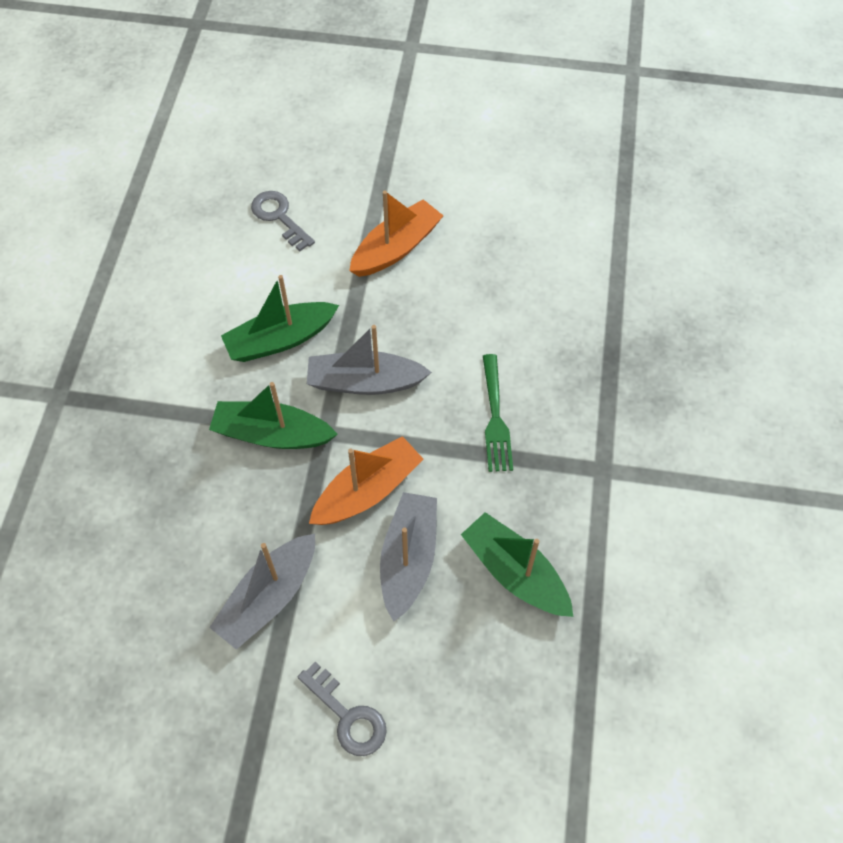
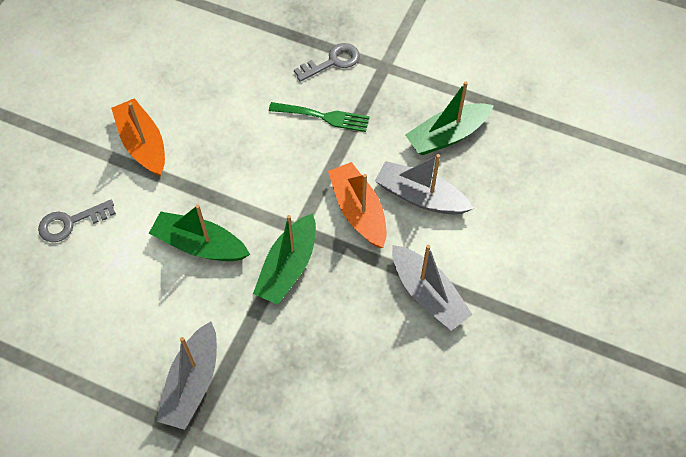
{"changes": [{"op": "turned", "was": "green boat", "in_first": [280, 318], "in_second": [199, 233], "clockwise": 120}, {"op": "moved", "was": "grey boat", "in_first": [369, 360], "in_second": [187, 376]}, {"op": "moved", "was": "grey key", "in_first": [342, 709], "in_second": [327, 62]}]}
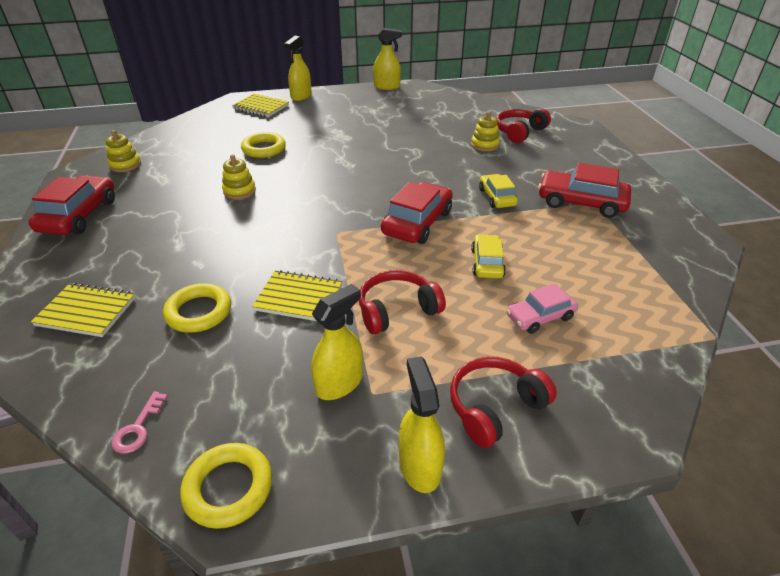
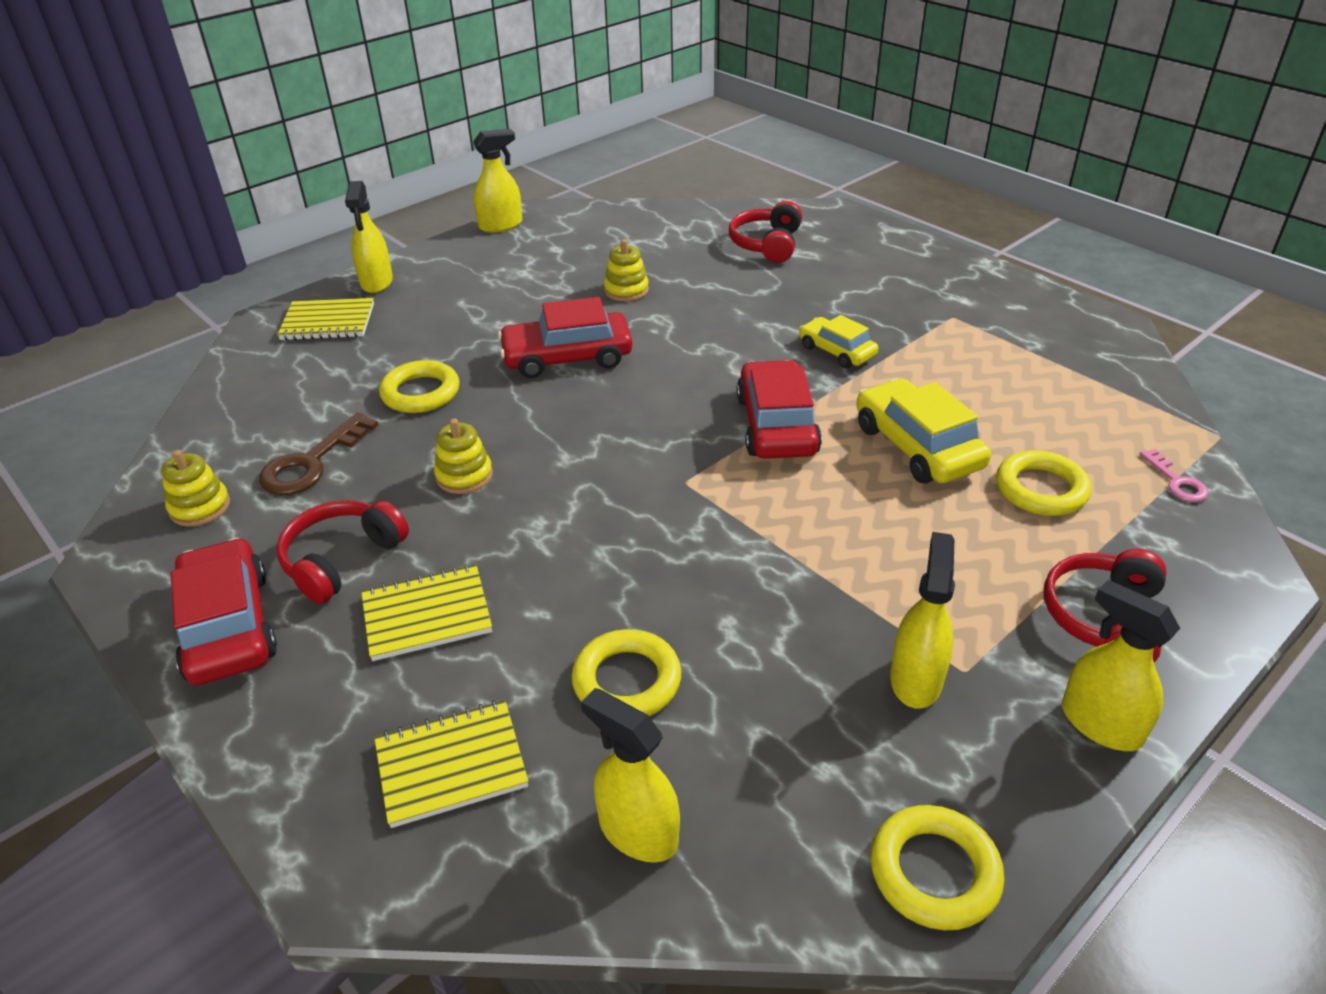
{"changes": [{"op": "added", "now": "brown key", "in_second": [318, 453]}, {"op": "moved", "was": "red headphones", "in_first": [402, 302], "in_second": [343, 552]}, {"op": "moved", "was": "yellow notebook", "in_first": [297, 295], "in_second": [426, 612]}, {"op": "moved", "was": "red car", "in_first": [584, 190], "in_second": [565, 337]}, {"op": "added", "now": "yellow spray bottle", "in_second": [630, 775]}, {"op": "moved", "was": "yellow stacking toy", "in_first": [485, 131], "in_second": [626, 270]}, {"op": "resized", "was": "yellow car", "in_first": [488, 256], "in_second": [923, 431], "ratio": 1.62}, {"op": "replaced", "was": "pink car", "now": "yellow ring", "in_first": [542, 308], "in_second": [1043, 483]}, {"op": "moved", "was": "pink key", "in_first": [140, 422], "in_second": [1174, 475]}]}
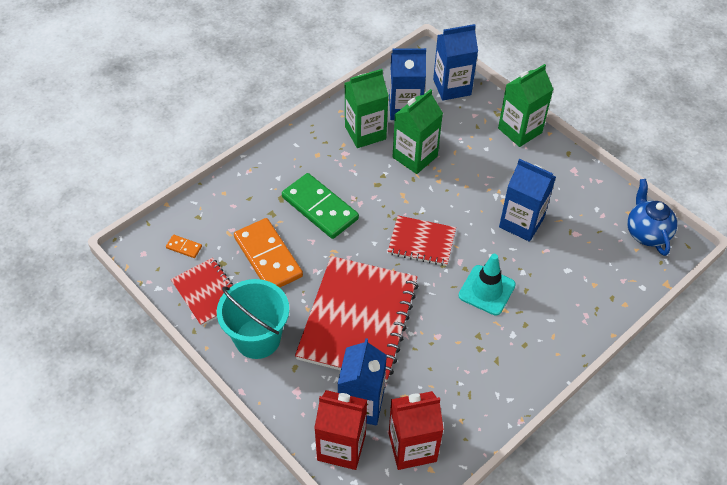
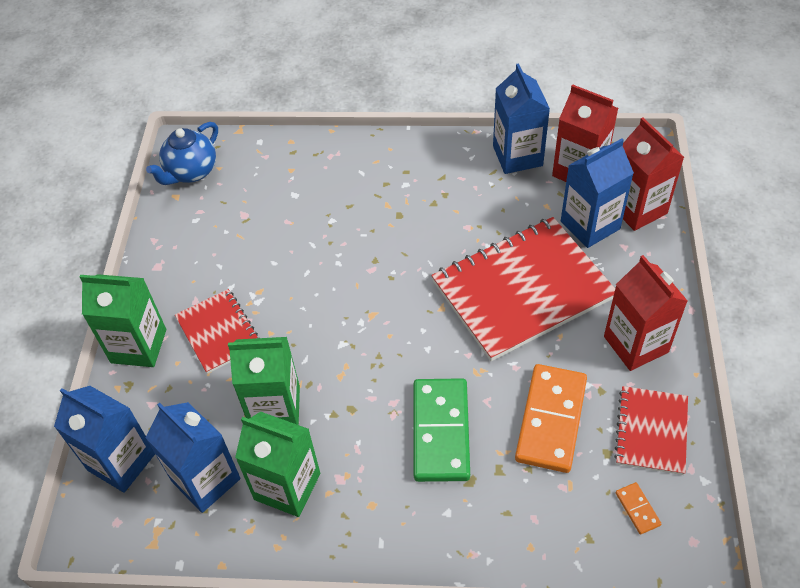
{"changes": [{"op": "moved", "was": "red notebook", "in_first": [422, 240], "in_second": [216, 331]}, {"op": "moved", "was": "blue carton", "in_first": [527, 200], "in_second": [521, 118]}, {"op": "replaced", "was": "turquoise bucket", "now": "red carton", "in_first": [253, 319], "in_second": [646, 313]}, {"op": "removed", "was": "turquoise traffic cone", "in_first": [487, 284]}]}
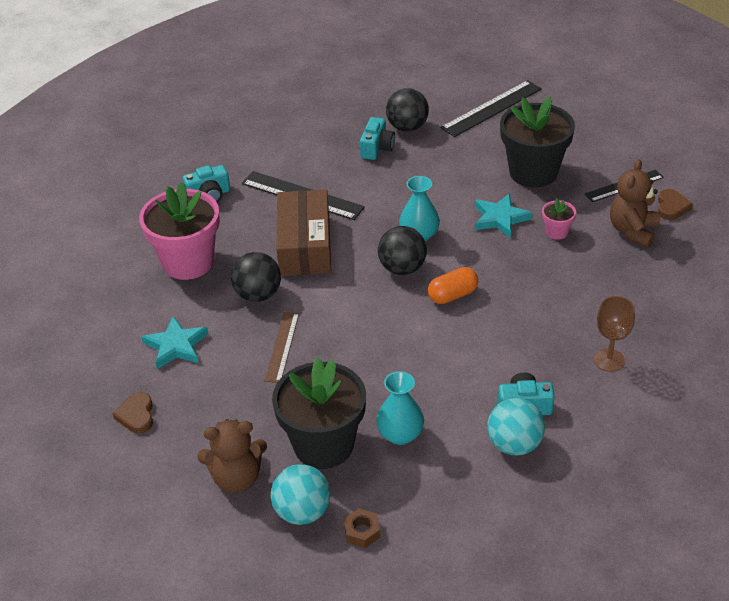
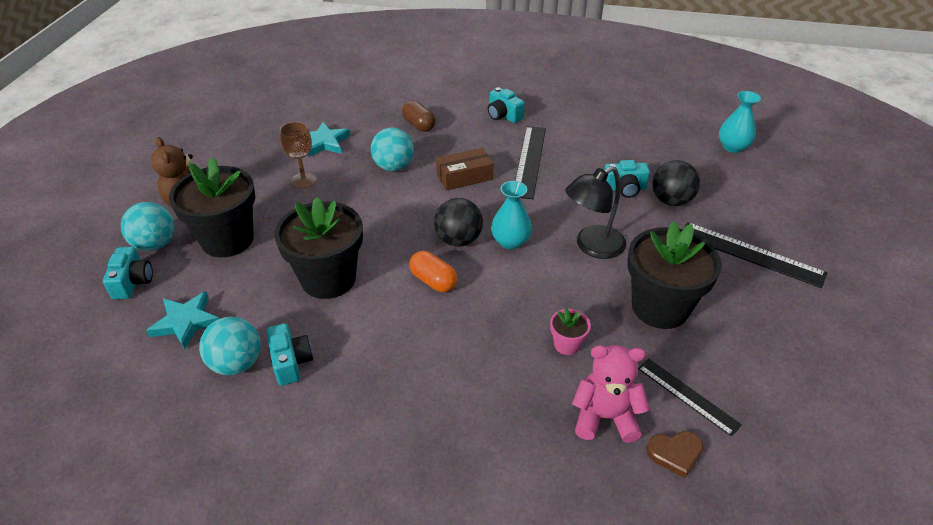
{"changes": [{"op": "replaced", "was": "brown nut", "now": "turquoise camera", "in_first": [362, 528], "in_second": [128, 273]}, {"op": "moved", "was": "turquoise star", "in_first": [503, 216], "in_second": [183, 320]}, {"op": "added", "now": "black flower pot", "in_second": [318, 248]}, {"op": "moved", "was": "brown goblet", "in_first": [614, 334], "in_second": [298, 155]}, {"op": "recoloured", "was": "black ball", "now": "turquoise ball", "in_first": [256, 277], "in_second": [392, 149]}, {"op": "replaced", "was": "pink flower pot", "now": "brown capsule", "in_first": [179, 231], "in_second": [419, 116]}, {"op": "resized", "was": "brown box", "in_first": [304, 233], "in_second": [465, 169], "ratio": 0.63}, {"op": "added", "now": "black lamp", "in_second": [595, 212]}, {"op": "recoloured", "was": "brown teddy bear", "now": "pink teddy bear", "in_first": [635, 203], "in_second": [611, 394]}, {"op": "moved", "was": "turquoise vase", "in_first": [400, 408], "in_second": [740, 122]}, {"op": "removed", "was": "brown heart", "in_first": [133, 412]}, {"op": "removed", "was": "brown ruler", "in_first": [282, 347]}]}
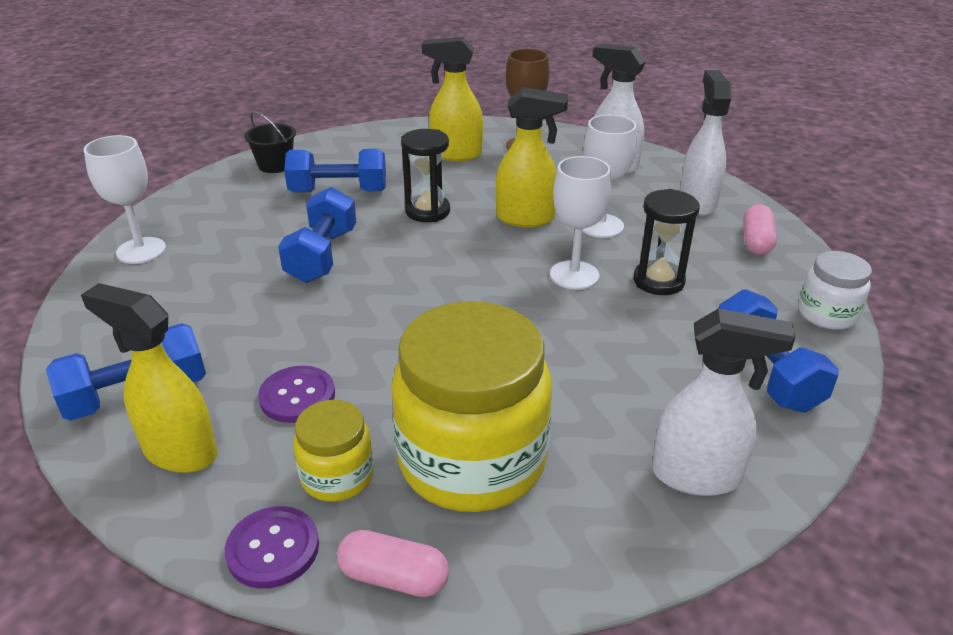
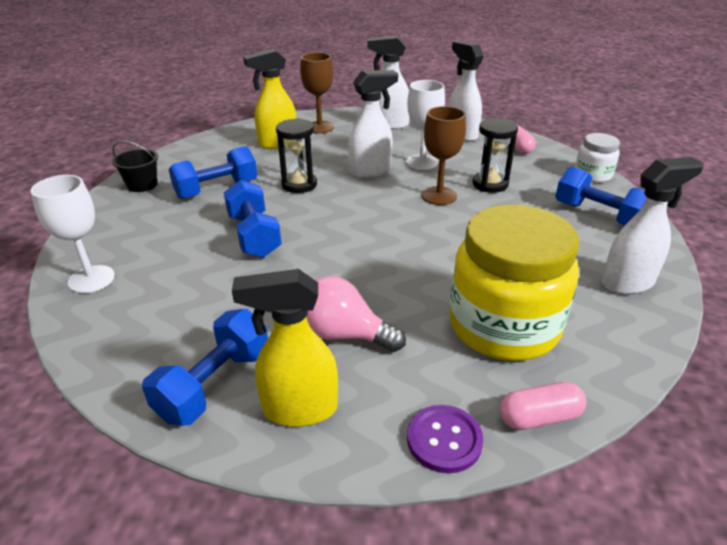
{"changes": [{"op": "replaced", "was": "purple button", "now": "pink light bulb", "in_first": [296, 394], "in_second": [356, 314]}, {"op": "recoloured", "was": "yellow spray bottle", "now": "white spray bottle", "in_first": [532, 157], "in_second": [373, 124]}, {"op": "recoloured", "was": "white goblet", "now": "brown goblet", "in_first": [580, 223], "in_second": [443, 155]}, {"op": "removed", "was": "yellow jar", "in_first": [333, 451]}]}
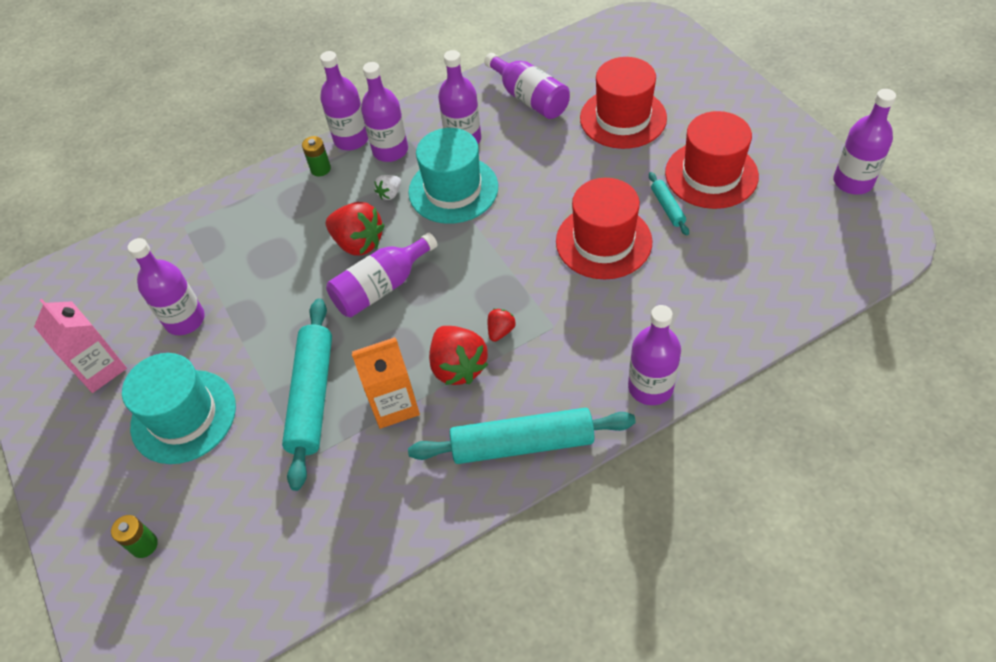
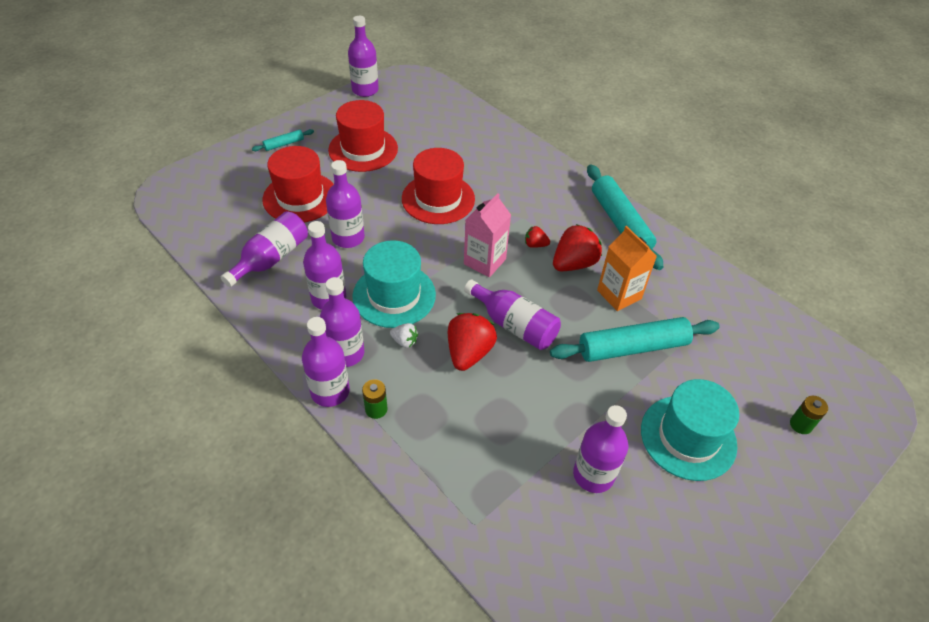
{"changes": [{"op": "moved", "was": "turquoise rolling pin", "in_first": [669, 203], "in_second": [283, 140]}, {"op": "moved", "was": "purple bottle", "in_first": [654, 355], "in_second": [345, 204]}, {"op": "moved", "was": "pink carton", "in_first": [80, 346], "in_second": [487, 235]}]}
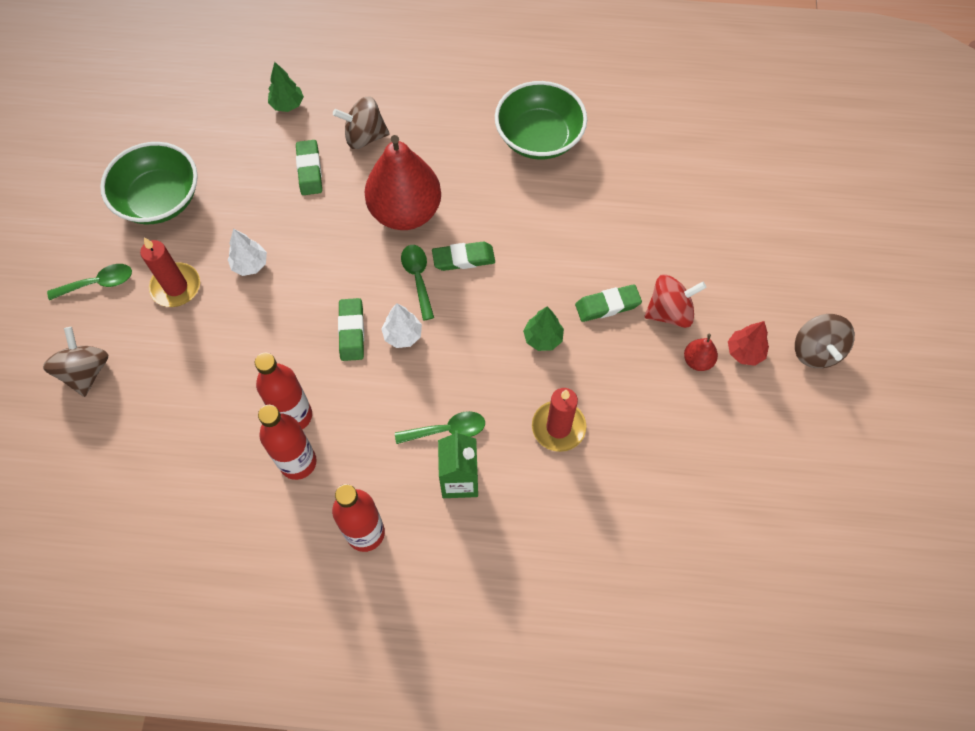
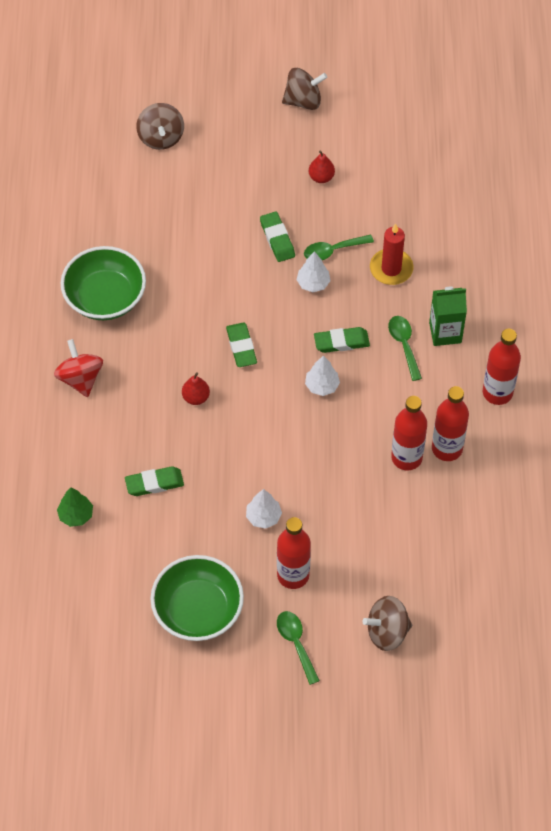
{"changes": [{"op": "moved", "was": "red spinning top", "in_first": [675, 301], "in_second": [78, 368]}, {"op": "moved", "was": "brown spinning top", "in_first": [361, 122], "in_second": [160, 126]}, {"op": "resized", "was": "red pear", "in_first": [403, 182], "in_second": [196, 388], "ratio": 0.41}, {"op": "replaced", "was": "red candle", "now": "red bottle", "in_first": [170, 272], "in_second": [294, 553]}, {"op": "recoloured", "was": "green tree", "now": "white tree", "in_first": [543, 328], "in_second": [314, 271]}, {"op": "moved", "was": "green spoon", "in_first": [417, 282], "in_second": [339, 247]}, {"op": "moved", "was": "green eraser", "in_first": [351, 329], "in_second": [342, 340]}, {"op": "removed", "was": "red tree", "in_first": [748, 343]}]}
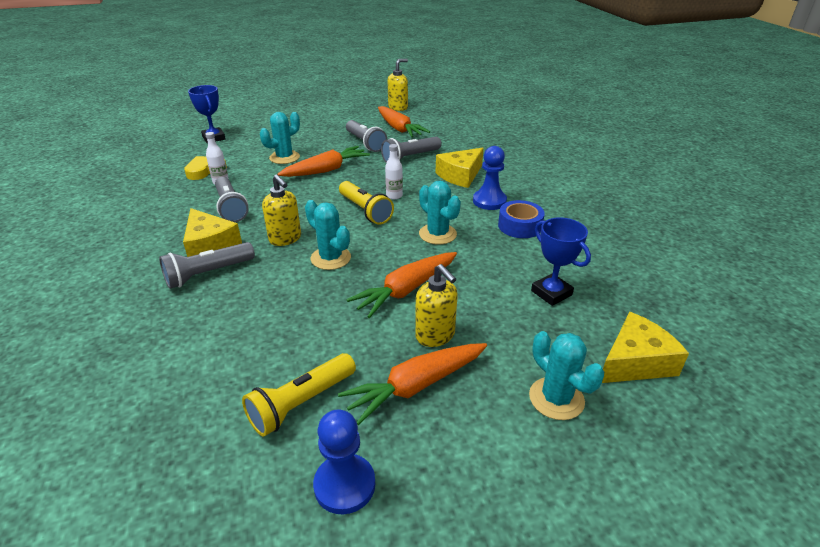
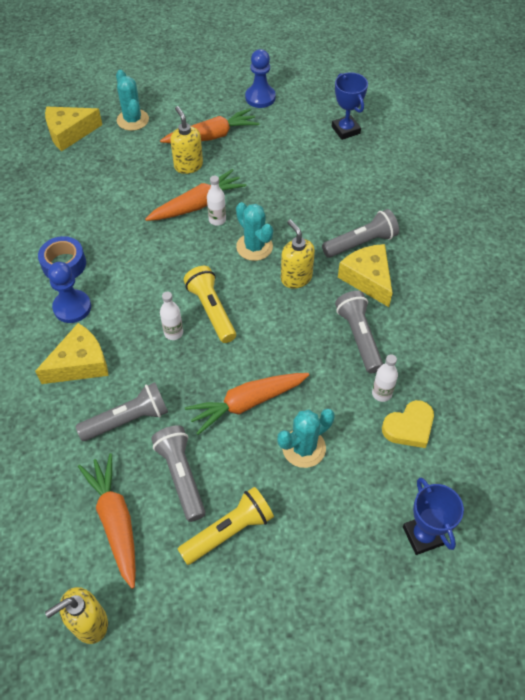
{"changes": [{"op": "moved", "was": "yellow flashlight", "in_first": [299, 394], "in_second": [226, 526]}, {"op": "added", "now": "white bottle", "in_second": [216, 201]}, {"op": "moved", "was": "blue trophy", "in_first": [561, 261], "in_second": [350, 106]}, {"op": "removed", "was": "turquoise cactus", "in_first": [440, 213]}]}
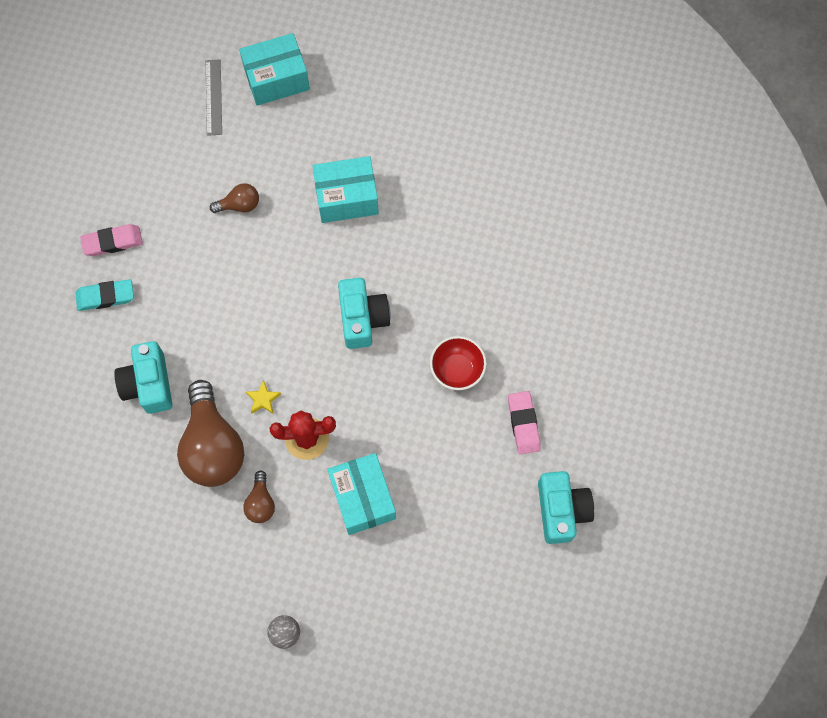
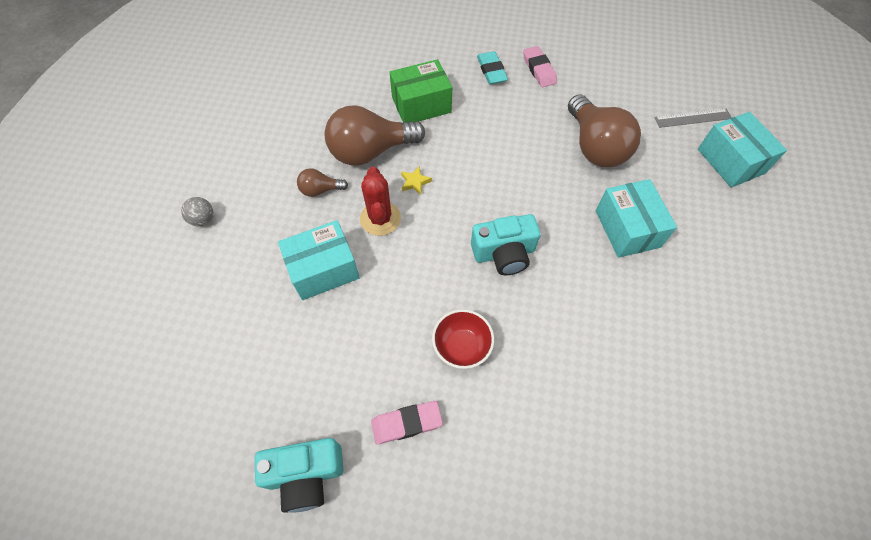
{"changes": [{"op": "replaced", "was": "turquoise camera", "now": "green box", "in_first": [143, 377], "in_second": [421, 90]}, {"op": "resized", "was": "brown light bulb", "in_first": [234, 198], "in_second": [604, 131], "ratio": 2.12}]}
